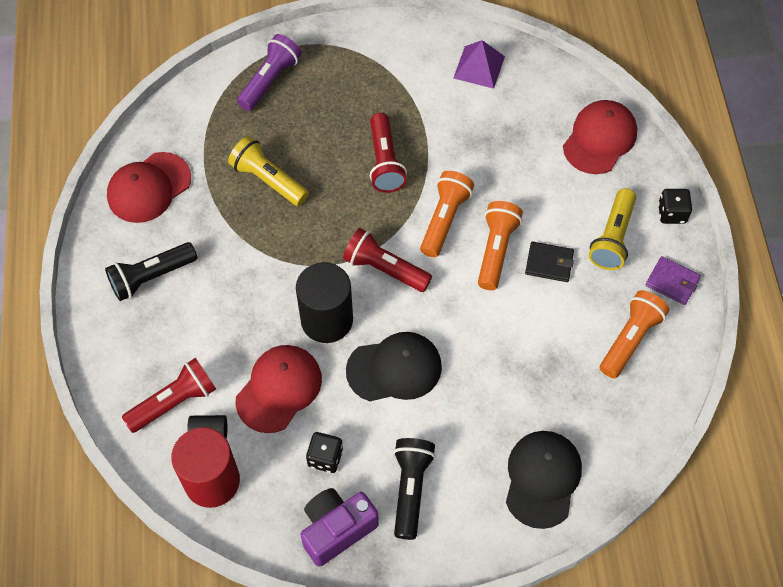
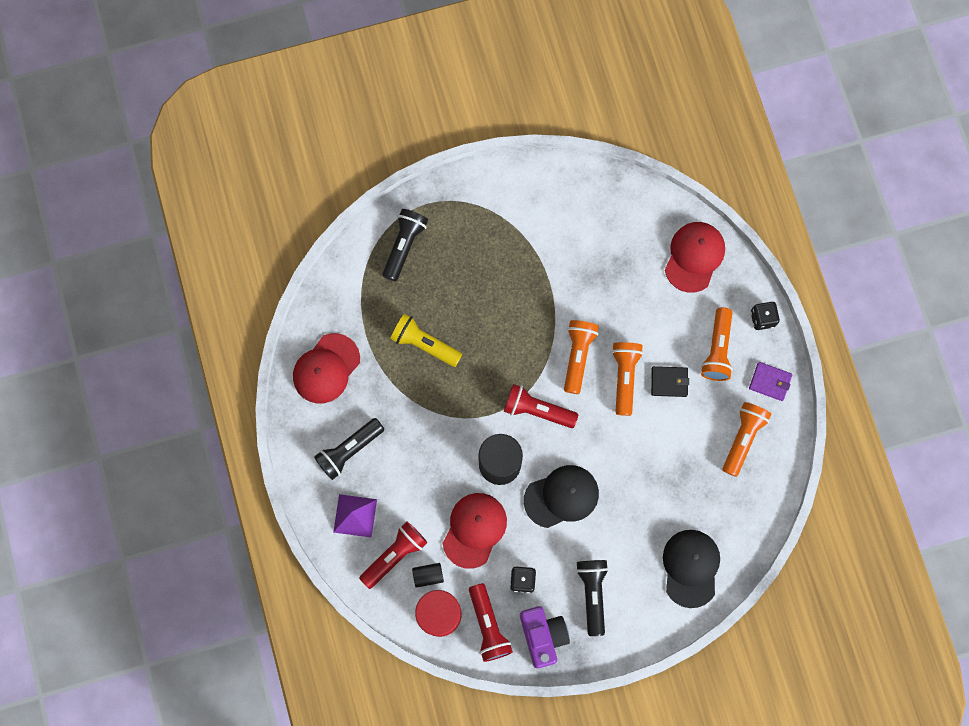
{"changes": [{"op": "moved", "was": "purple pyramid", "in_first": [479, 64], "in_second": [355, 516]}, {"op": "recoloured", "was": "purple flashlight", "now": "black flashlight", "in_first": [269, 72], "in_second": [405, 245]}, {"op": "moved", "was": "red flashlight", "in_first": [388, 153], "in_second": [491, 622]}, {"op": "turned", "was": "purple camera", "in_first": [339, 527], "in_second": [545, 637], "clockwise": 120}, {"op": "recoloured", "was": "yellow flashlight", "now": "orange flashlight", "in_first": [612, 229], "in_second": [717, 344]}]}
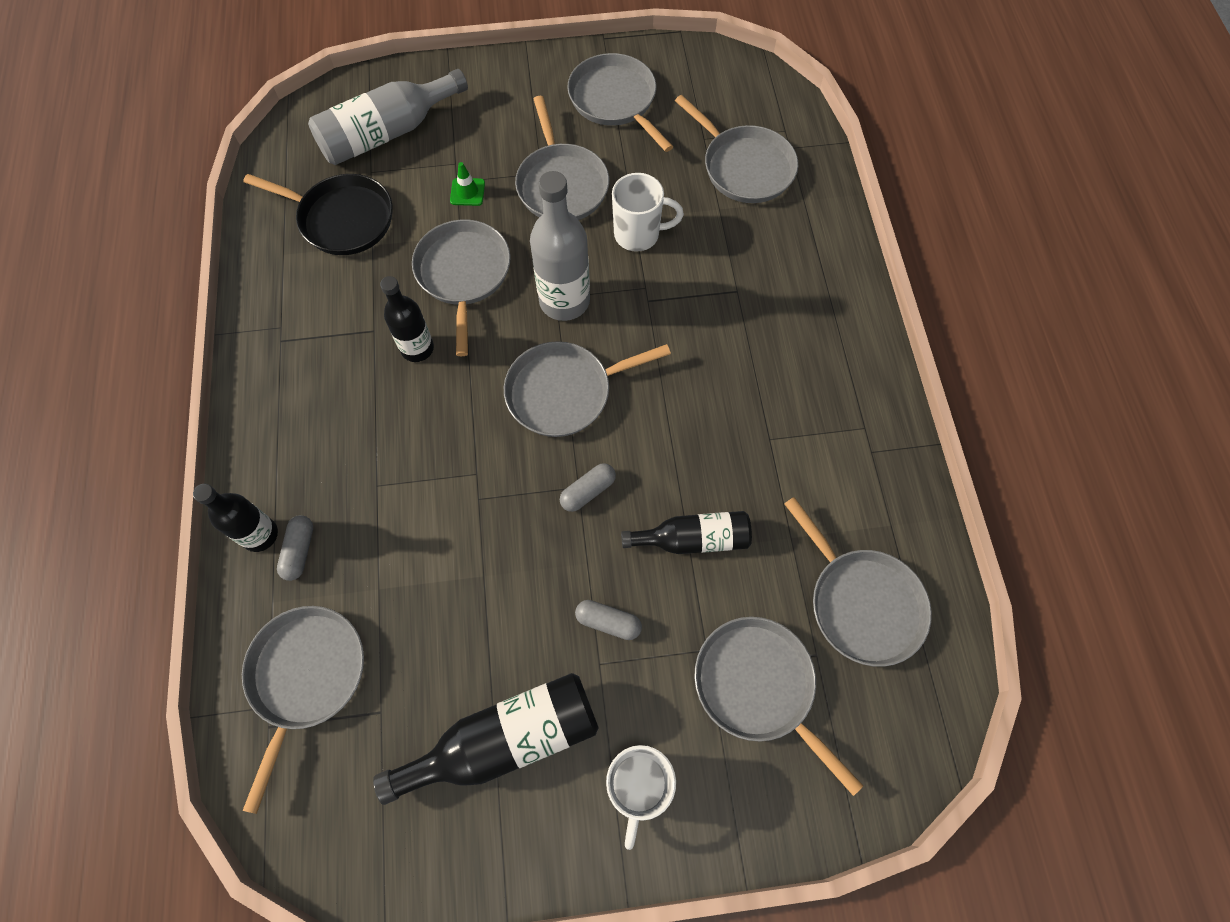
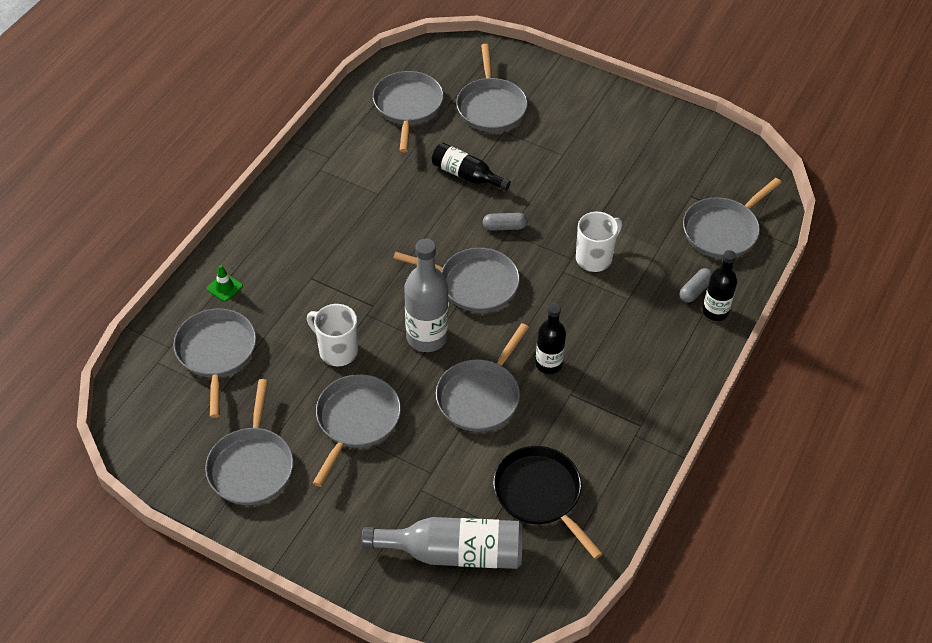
{"changes": [{"op": "moved", "was": "green traffic cone", "in_first": [467, 184], "in_second": [225, 283]}, {"op": "moved", "was": "white mug", "in_first": [641, 797], "in_second": [599, 242]}, {"op": "removed", "was": "black bottle", "in_first": [486, 739]}, {"op": "removed", "was": "grey capsule", "in_first": [608, 620]}]}
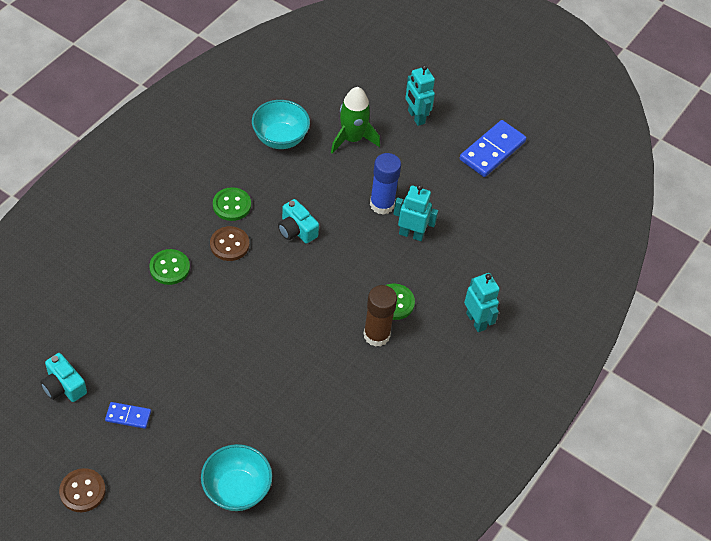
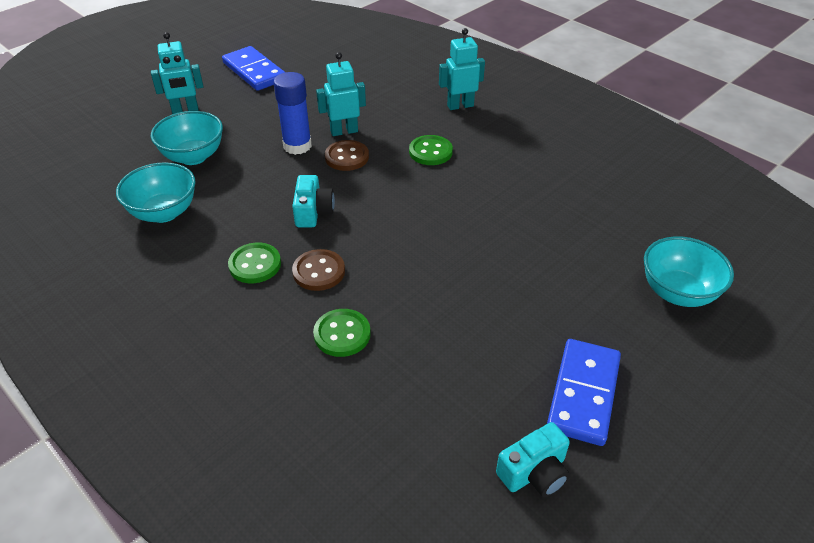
{"changes": [{"op": "replaced", "was": "green rocket", "now": "turquoise bowl", "in_first": [355, 120], "in_second": [187, 138]}, {"op": "turned", "was": "turquoise camera", "in_first": [298, 221], "in_second": [313, 201], "clockwise": -60}, {"op": "turned", "was": "turquoise robot", "in_first": [416, 213], "in_second": [341, 94], "clockwise": 45}, {"op": "moved", "was": "brown button", "in_first": [82, 490], "in_second": [347, 155]}, {"op": "resized", "was": "blue domino", "in_first": [128, 415], "in_second": [584, 392], "ratio": 1.91}, {"op": "removed", "was": "brown glue stick", "in_first": [380, 316]}]}
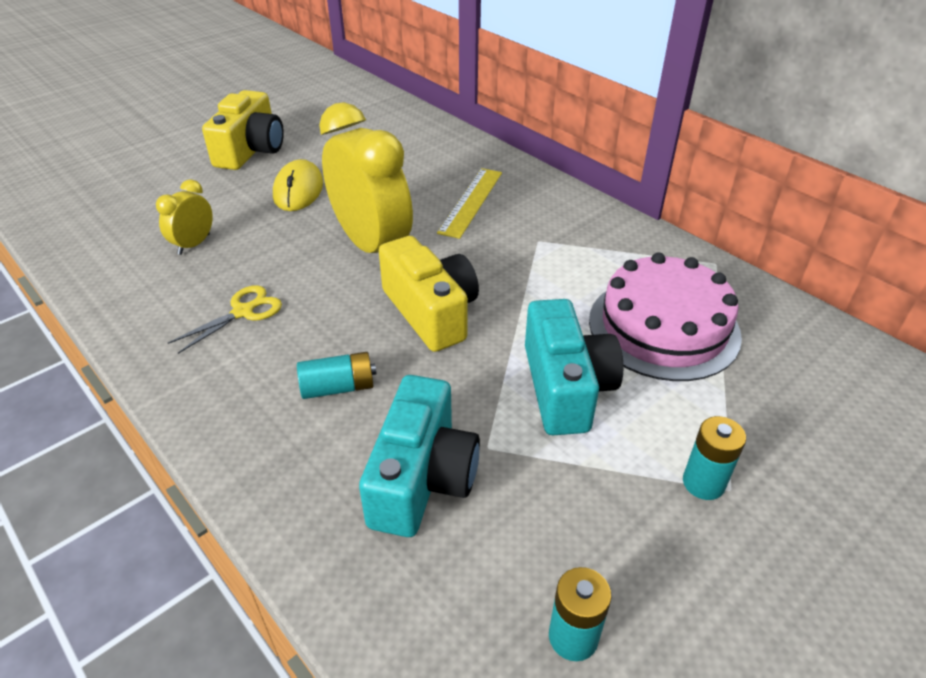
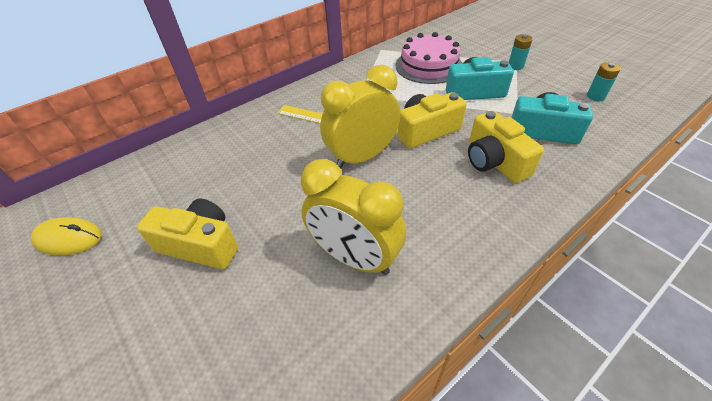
{"changes": [{"op": "moved", "was": "yellow mouse", "in_first": [298, 185], "in_second": [66, 236]}, {"op": "resized", "was": "yellow clock", "in_first": [184, 217], "in_second": [353, 217], "ratio": 2.11}, {"op": "replaced", "was": "turquoise battery", "now": "yellow camera", "in_first": [336, 375], "in_second": [506, 147]}, {"op": "removed", "was": "yellow scissors", "in_first": [225, 319]}]}
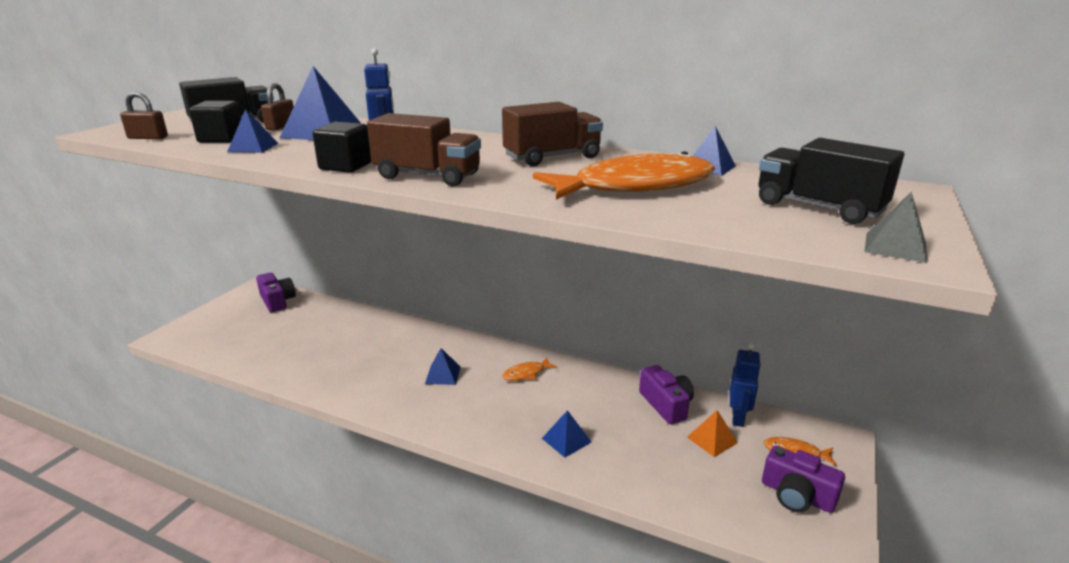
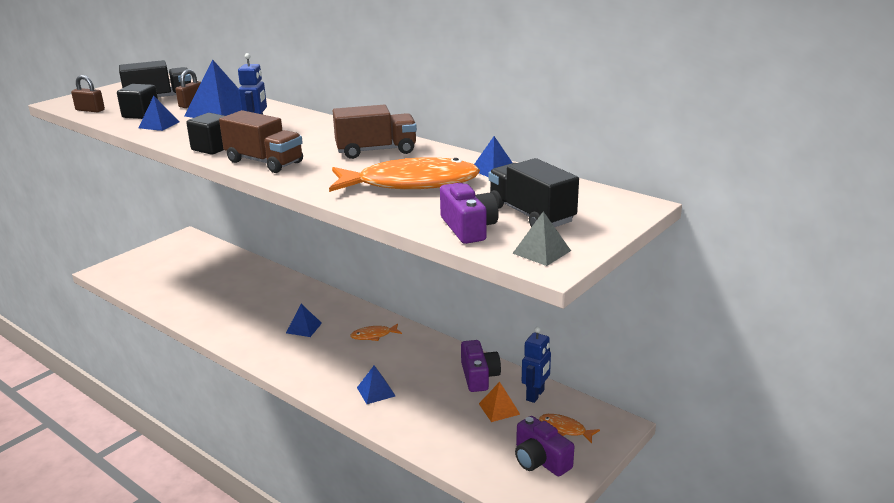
{"changes": [{"op": "moved", "was": "purple camera", "in_first": [276, 292], "in_second": [469, 213]}]}
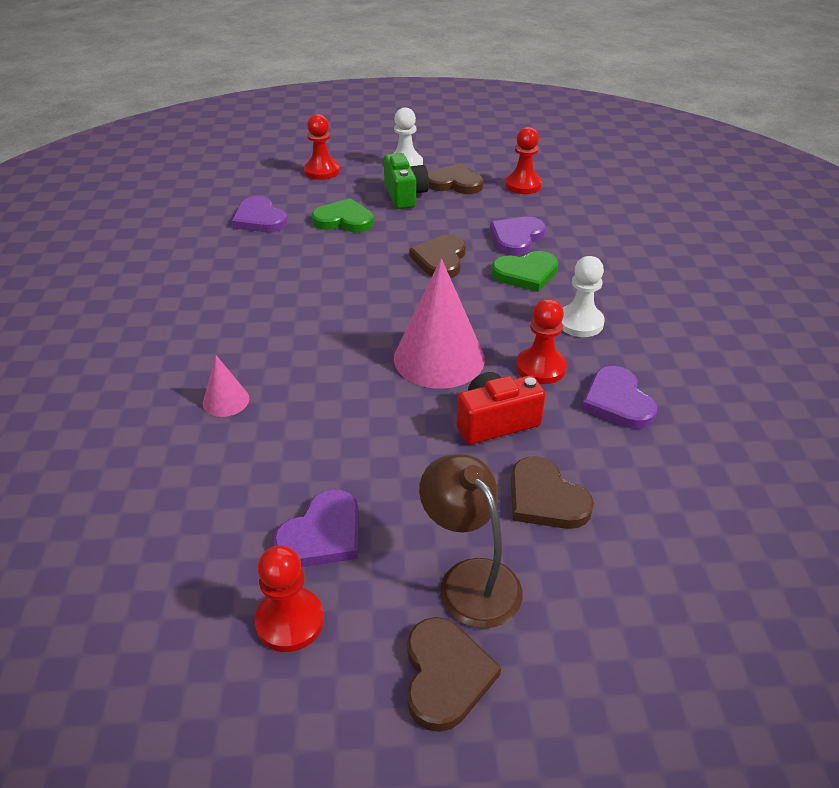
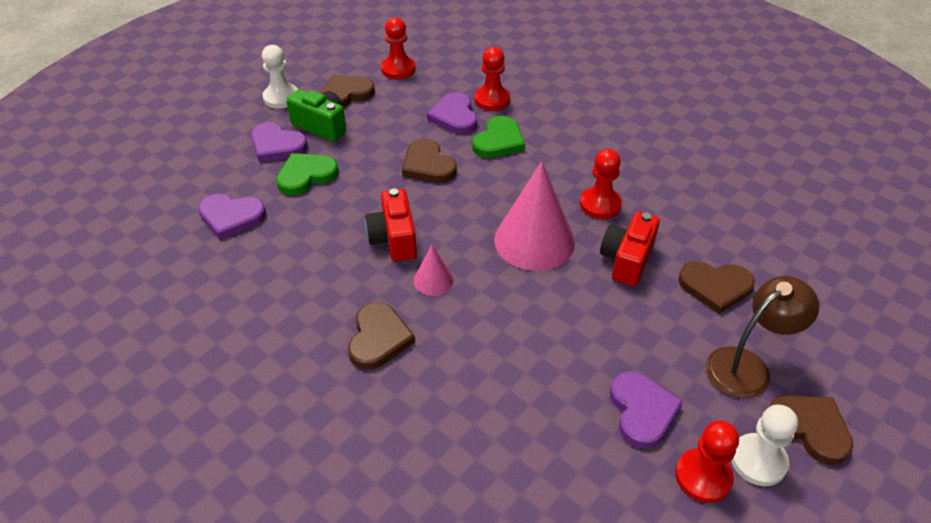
{"changes": [{"op": "moved", "was": "purple heart", "in_first": [619, 397], "in_second": [279, 142]}, {"op": "added", "now": "brown heart", "in_second": [381, 336]}, {"op": "added", "now": "red camera", "in_second": [391, 225]}, {"op": "moved", "was": "pink cone", "in_first": [226, 386], "in_second": [433, 270]}, {"op": "moved", "was": "red pawn", "in_first": [322, 147], "in_second": [492, 79]}, {"op": "turned", "was": "brown lamp", "in_first": [471, 541], "in_second": [762, 337], "clockwise": 135}, {"op": "moved", "was": "white pawn", "in_first": [583, 296], "in_second": [764, 445]}]}
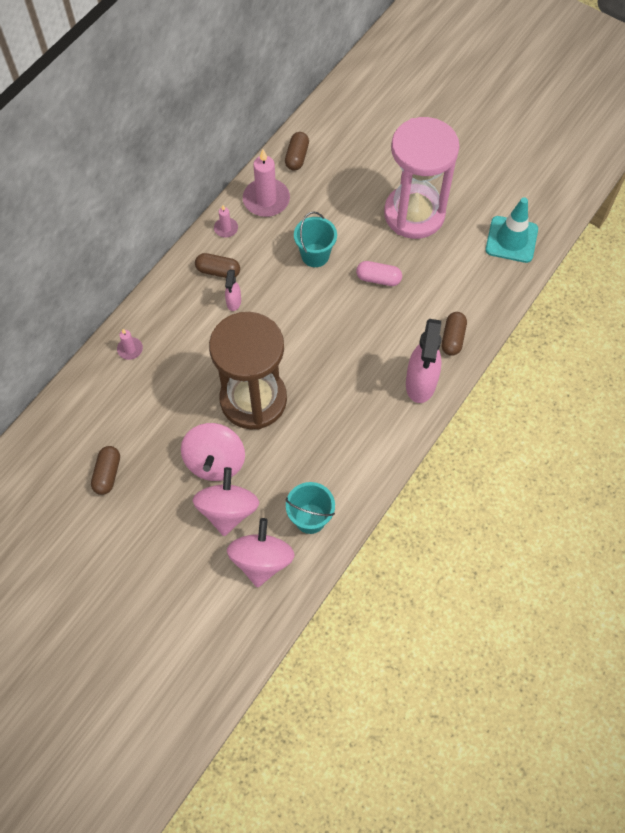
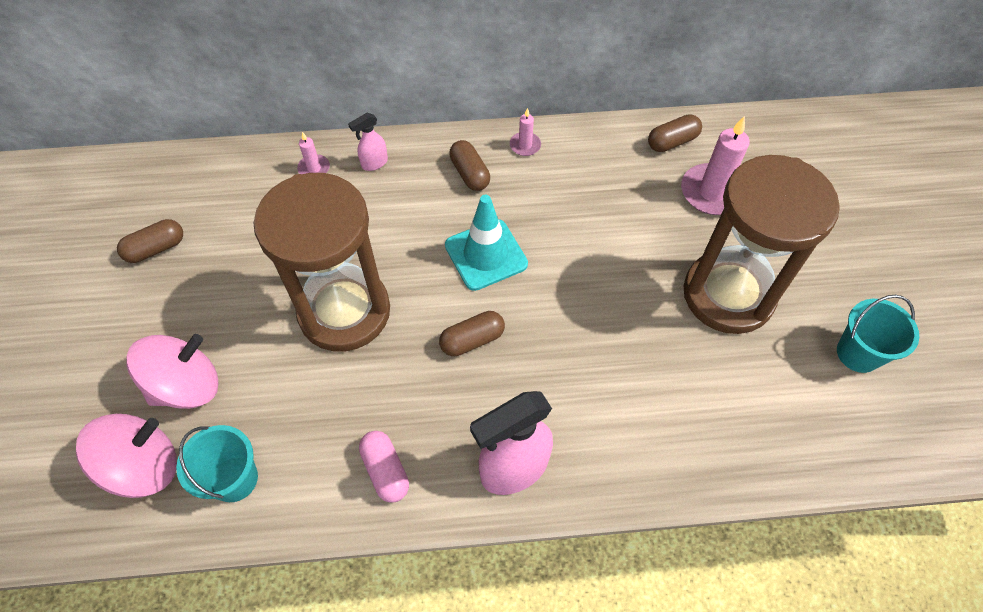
{"changes": [{"op": "moved", "was": "pink spray bottle", "in_first": [233, 290], "in_second": [368, 142]}, {"op": "moved", "was": "pink capsule", "in_first": [379, 273], "in_second": [384, 467]}, {"op": "moved", "was": "brown capsule", "in_first": [454, 334], "in_second": [472, 333]}, {"op": "moved", "was": "turquoise traffic cone", "in_first": [512, 230], "in_second": [486, 243]}, {"op": "moved", "was": "pink candle", "in_first": [266, 183], "in_second": [715, 165]}, {"op": "recoloured", "was": "pink hourglass", "now": "brown hourglass", "in_first": [421, 178], "in_second": [762, 244]}, {"op": "moved", "was": "turquoise bucket", "in_first": [315, 239], "in_second": [878, 334]}, {"op": "removed", "was": "pink spinning top", "in_first": [213, 452]}]}
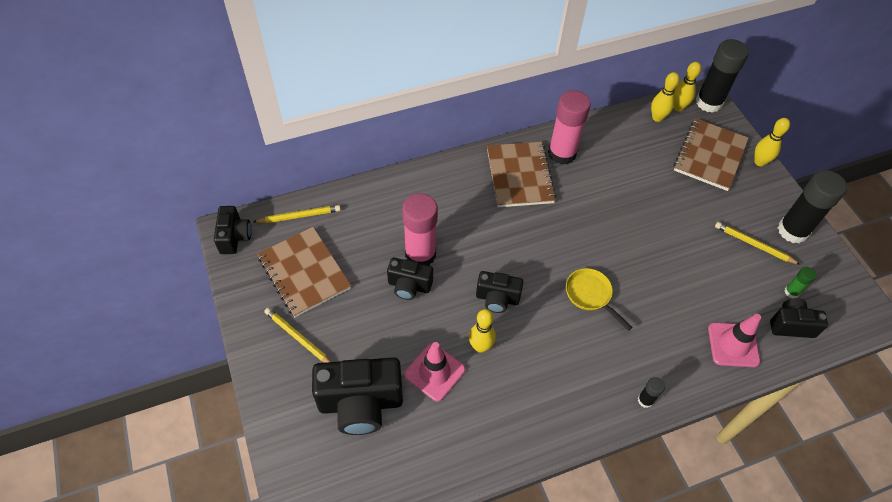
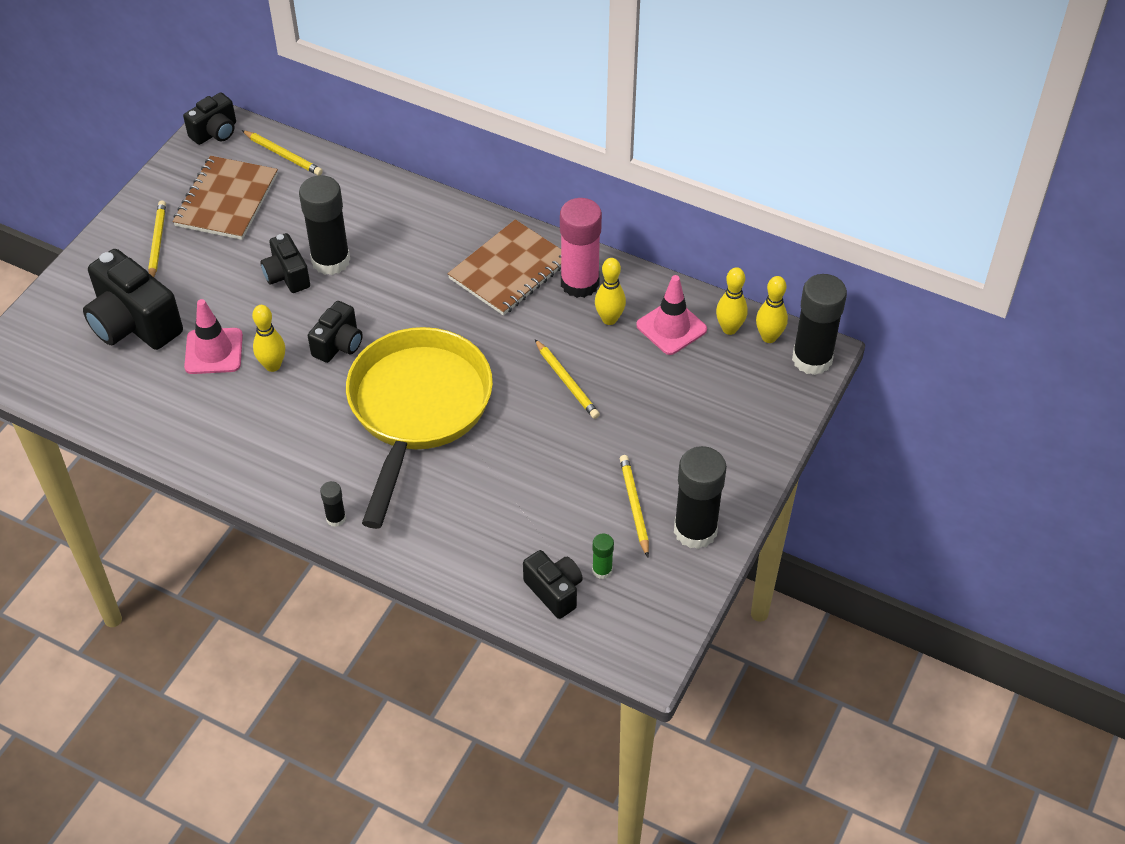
{"changes": [{"op": "recoloured", "was": "pink glue stick", "now": "black glue stick", "in_first": [420, 229], "in_second": [324, 225]}, {"op": "turned", "was": "black camera", "in_first": [499, 292], "in_second": [335, 332], "clockwise": -120}, {"op": "resized", "was": "yellow pan", "in_first": [599, 299], "in_second": [419, 428], "ratio": 2.44}, {"op": "added", "now": "yellow pencil", "in_second": [567, 379]}, {"op": "moved", "was": "yellow bowling pin", "in_first": [772, 142], "in_second": [610, 291]}, {"op": "moved", "was": "pink traffic cone", "in_first": [734, 340], "in_second": [671, 315]}, {"op": "removed", "was": "brown notebook", "in_first": [711, 155]}]}
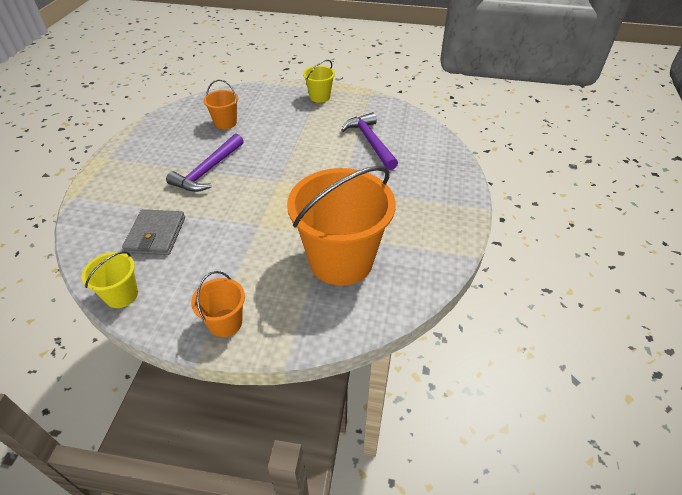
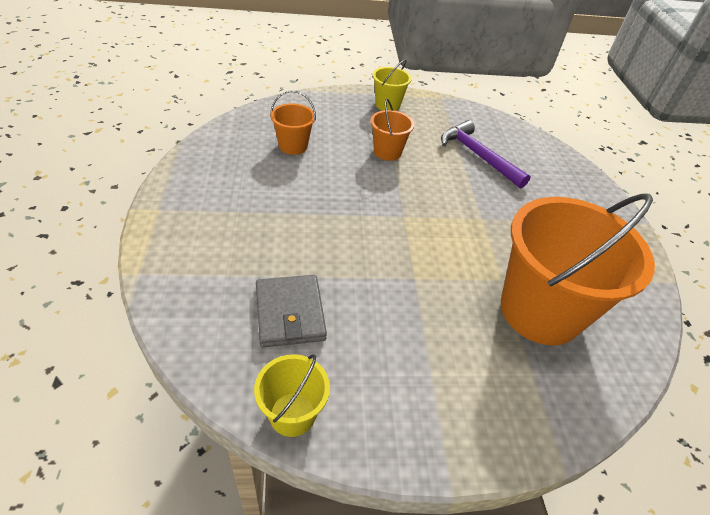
{"changes": [{"op": "moved", "was": "orange bucket", "in_first": [218, 304], "in_second": [392, 130]}, {"op": "removed", "was": "purple hammer", "in_first": [205, 163]}]}
